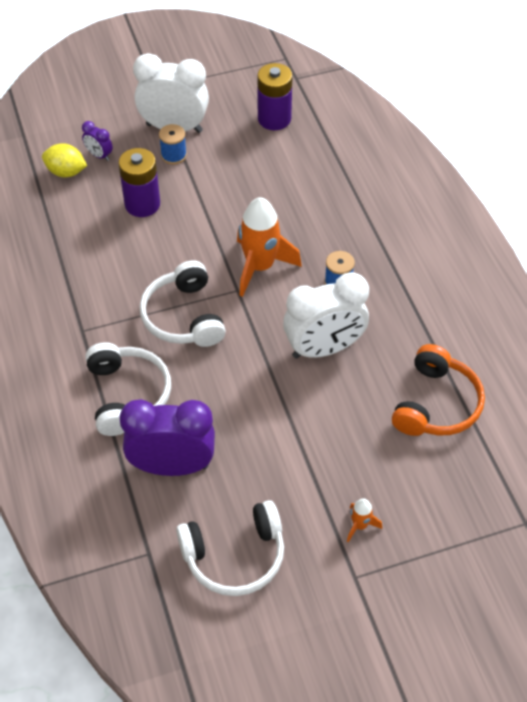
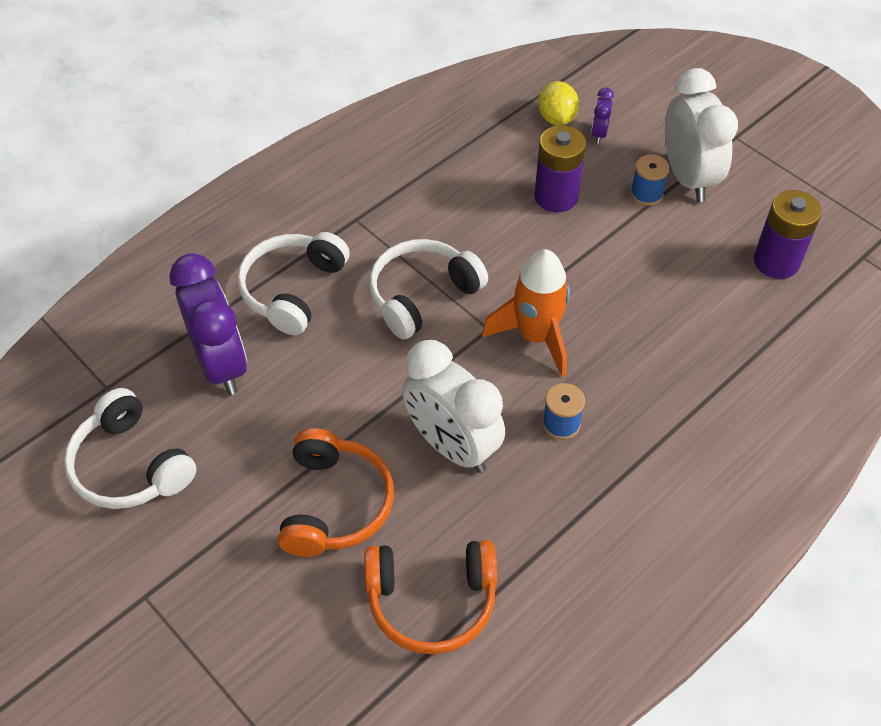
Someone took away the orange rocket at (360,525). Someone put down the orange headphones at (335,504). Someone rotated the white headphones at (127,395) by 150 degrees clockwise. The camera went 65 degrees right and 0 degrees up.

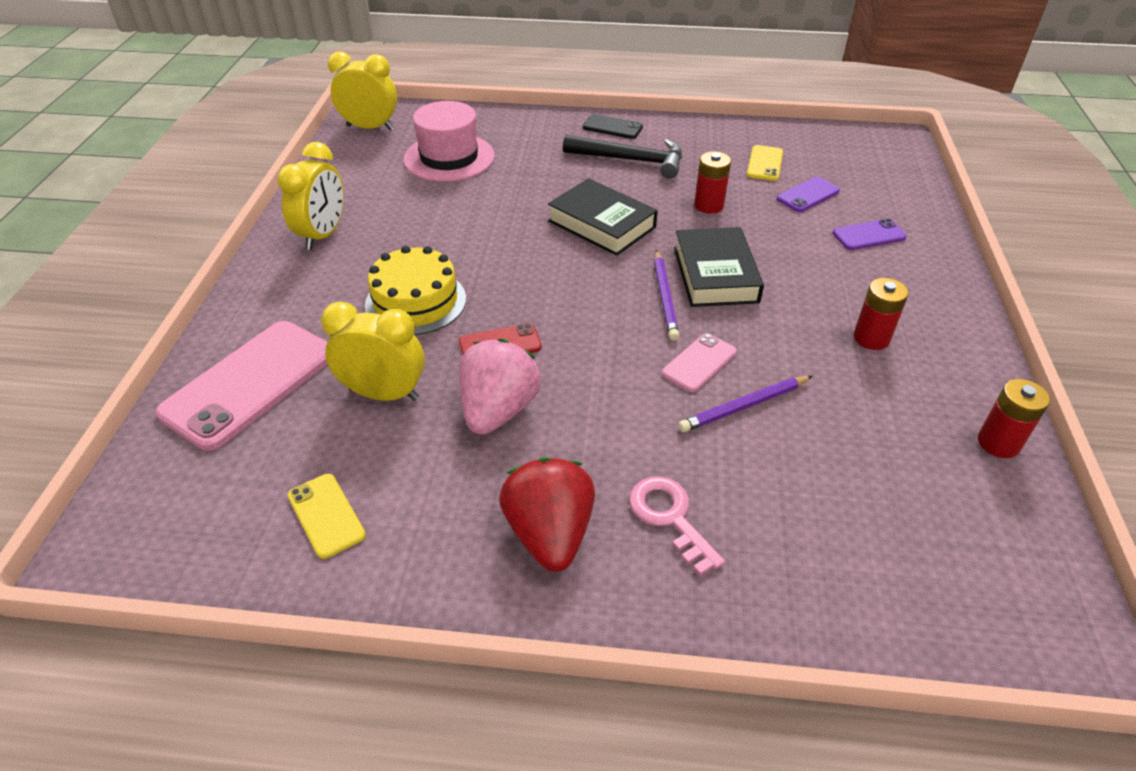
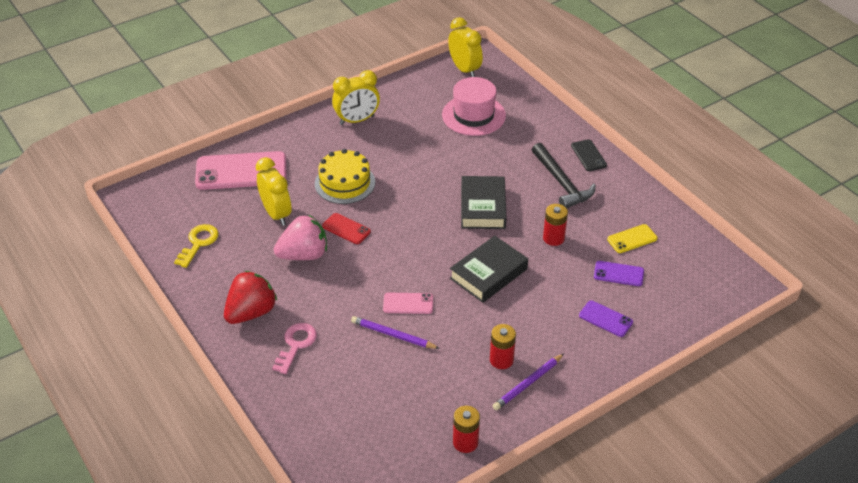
Someone carried the purple pencil from (665,297) to (528,383). Someone swapped the yellow phone at (326,515) for the yellow key at (198,243). The camera went 50 degrees right and 0 degrees up.

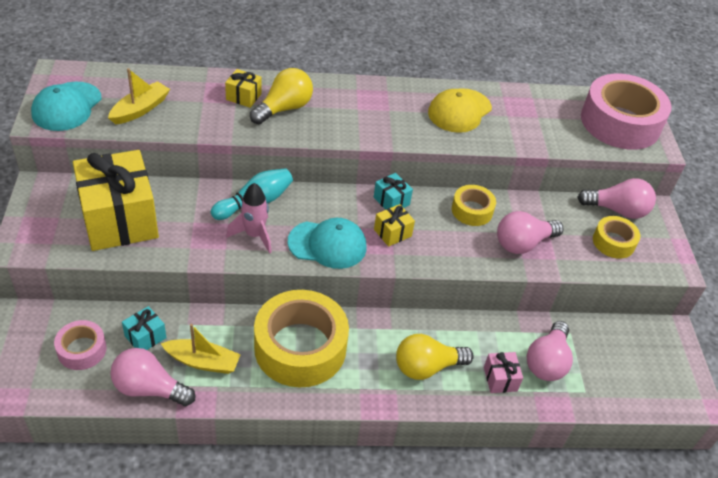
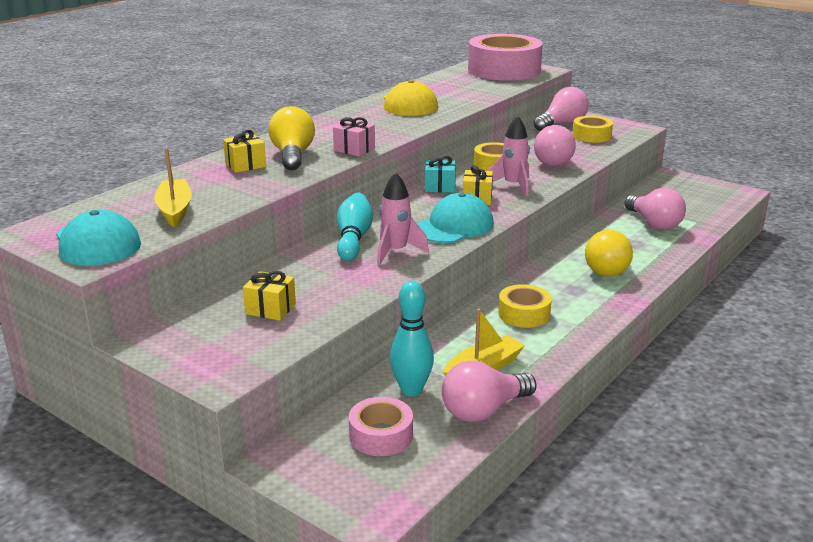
Someone put down the pink rocket at (513,186). Someone carried the pink gift from (500,379) to (354,149). Someone swapped the turquoise gift at (145,337) for the turquoise bowling pin at (411,390). Someone scaled the yellow gift at (119,219) by 0.42. Someone scaled the yellow tape at (300,347) by 0.50. The camera went 45 degrees left and 20 degrees down.

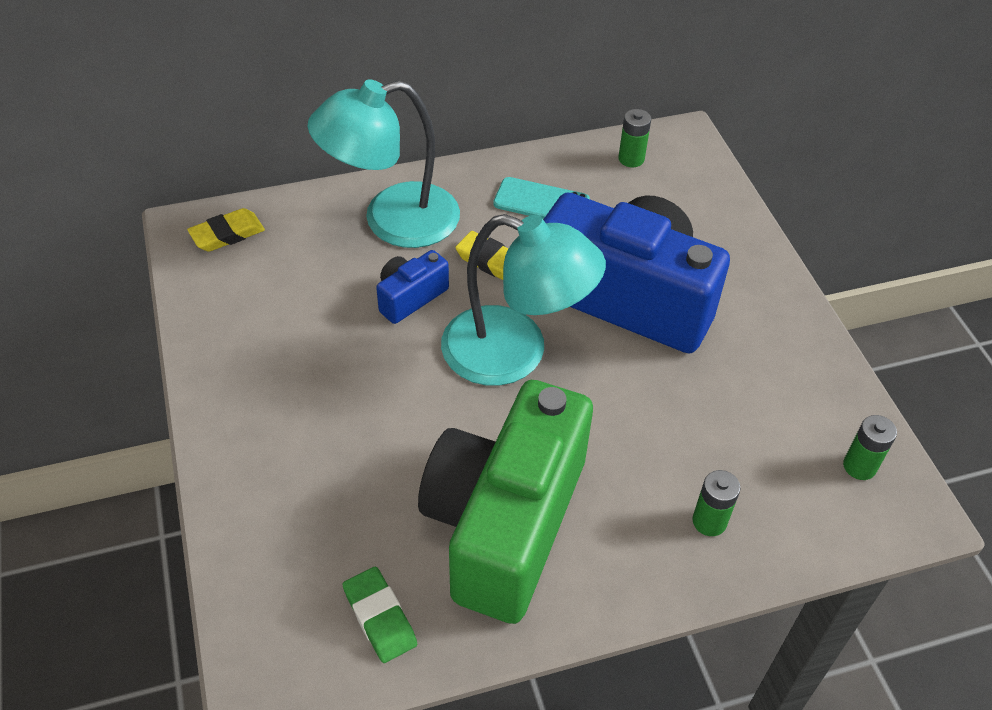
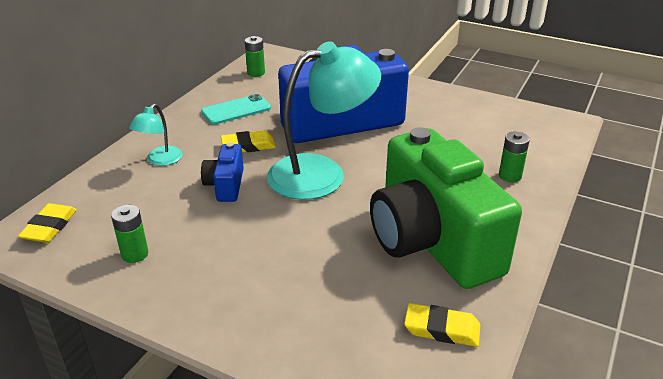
Someone carried the green battery from (859,466) to (135,254). Someone repainted the green eraser at (380,617), which became the yellow eraser at (442,329). Someone scaled the turquoise lamp at (392,220) by 0.47. The camera went 45 degrees left and 15 degrees down.

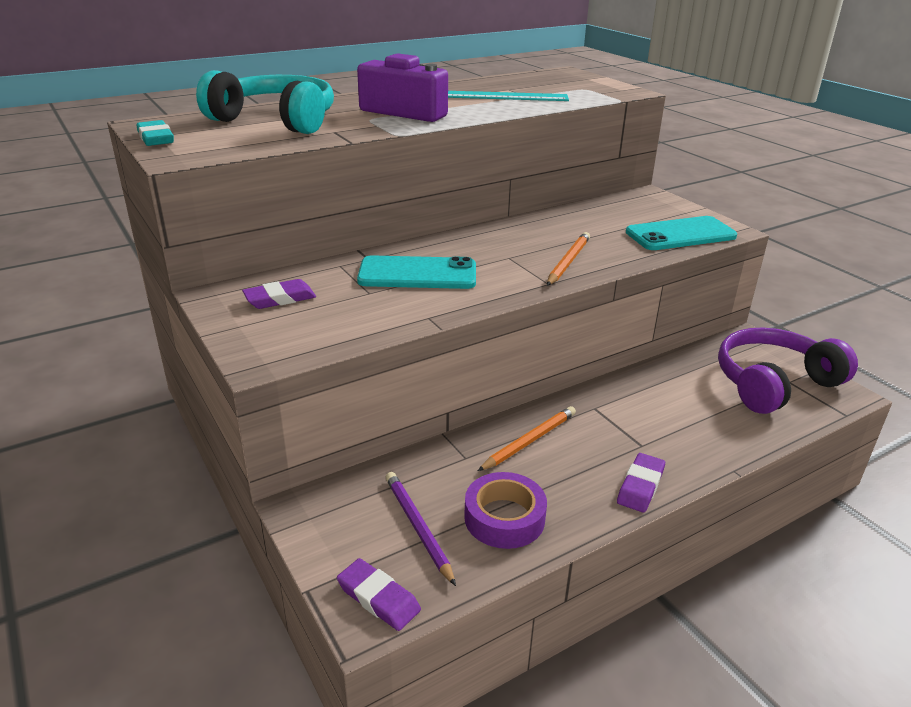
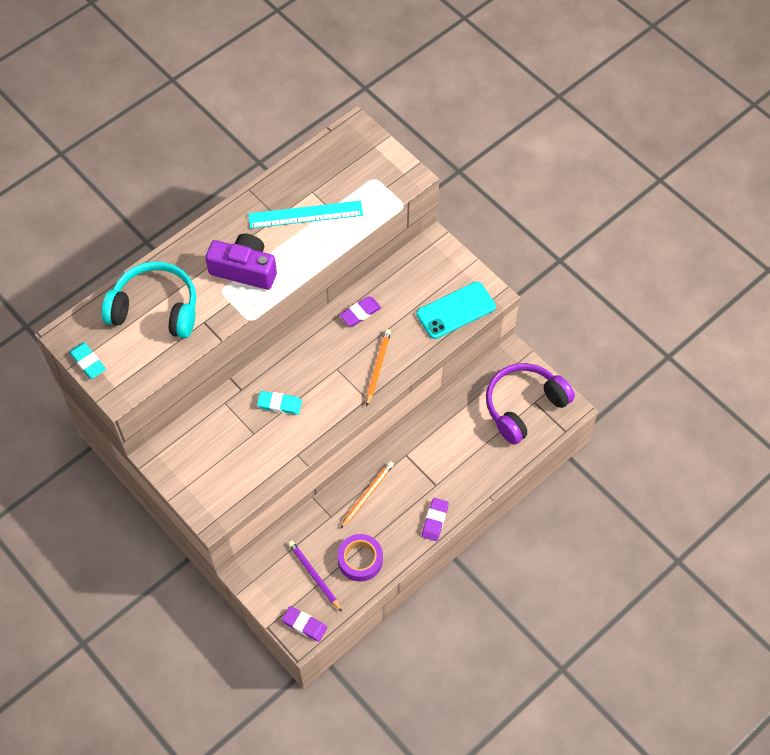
Someone carried the purple eraser from (280,298) to (360,313). Someone swapped the turquoise phone at (417,274) for the turquoise eraser at (279,404). The camera went 10 degrees left and 30 degrees up.

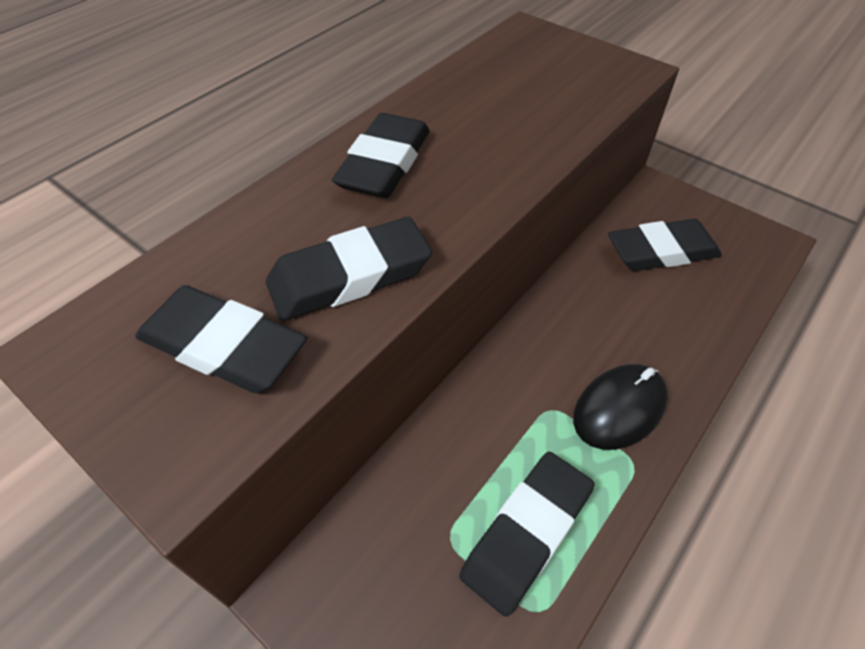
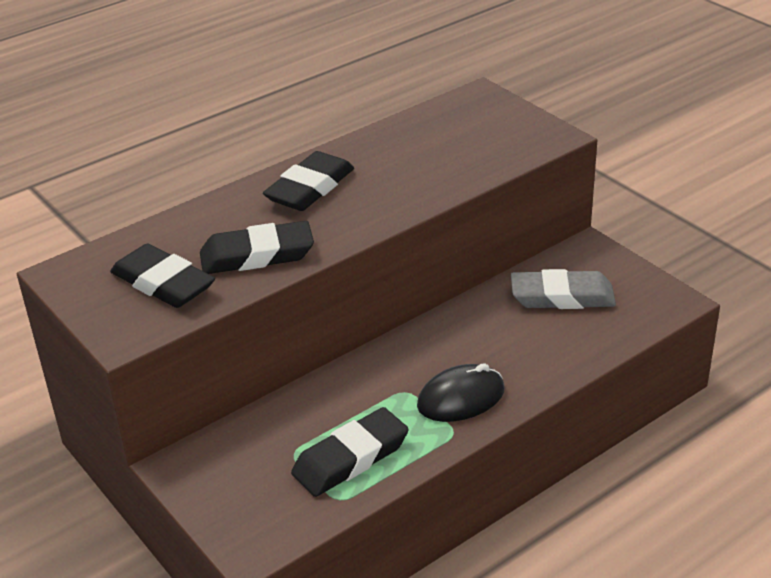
Someone repainted the black eraser at (661,251), which became the grey eraser at (562,296). The camera went 15 degrees right and 15 degrees down.

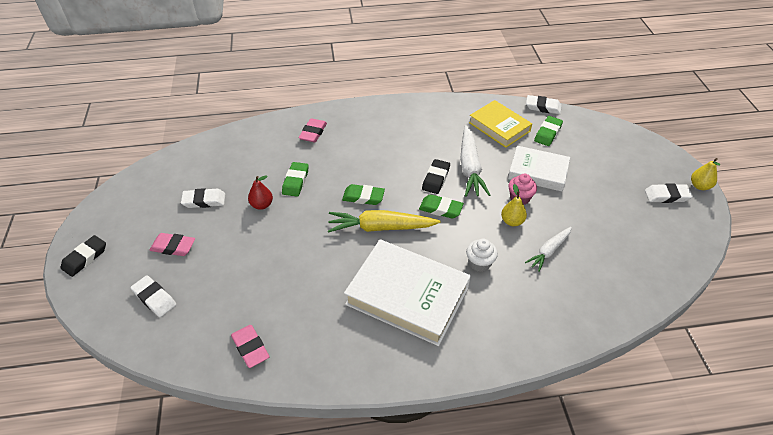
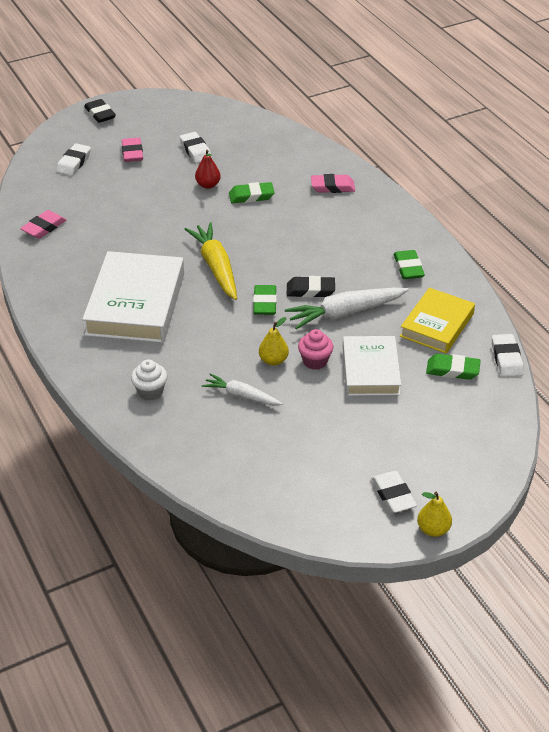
Someone carried the green eraser from (363,197) to (408,268). Someone carried the white cupcake from (479,263) to (150,392). Someone rotated the black eraser at (85,258) by 45 degrees clockwise. The camera went 70 degrees right and 5 degrees down.

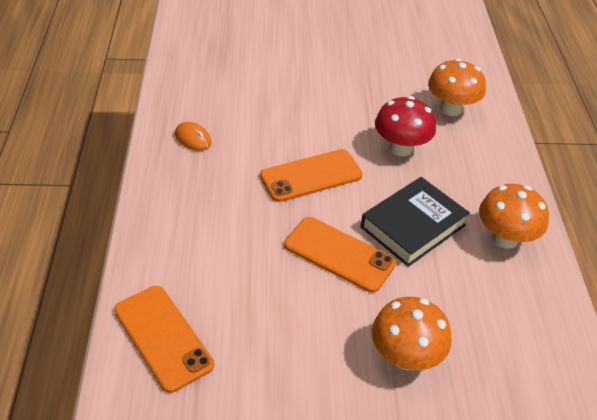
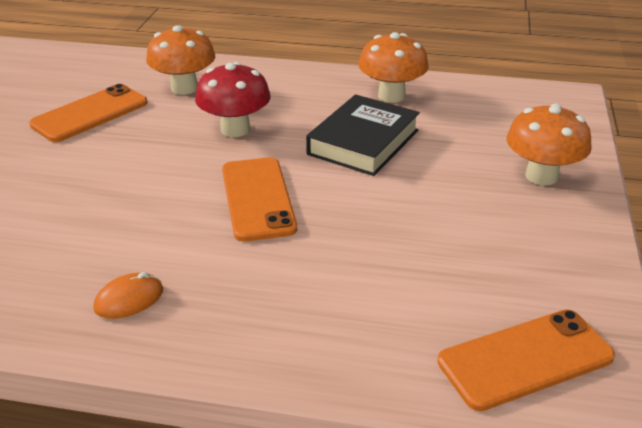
Someone carried the orange phone from (339,254) to (90,114). Someone rotated the black book at (413,226) by 60 degrees clockwise. The camera went 75 degrees left and 10 degrees down.

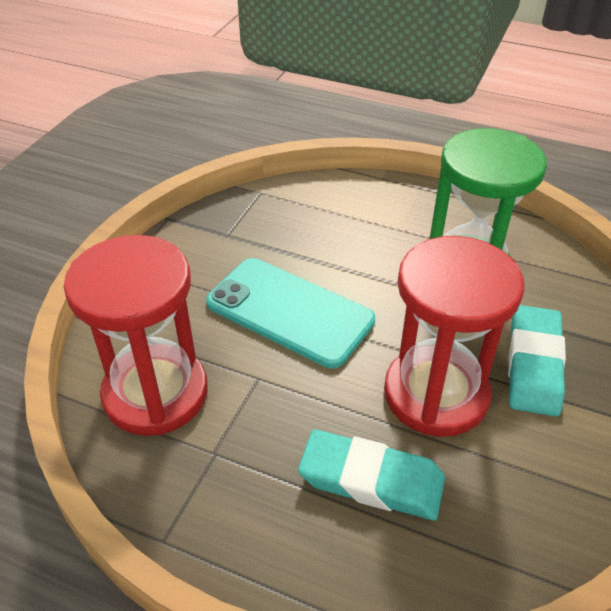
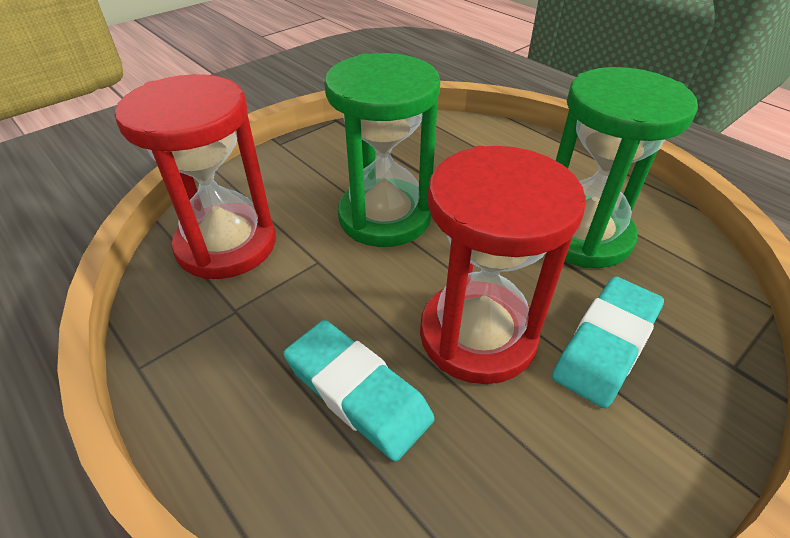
Someone swapped the turquoise phone at (289,312) for the green hourglass at (384,217). The camera went 25 degrees right and 0 degrees up.

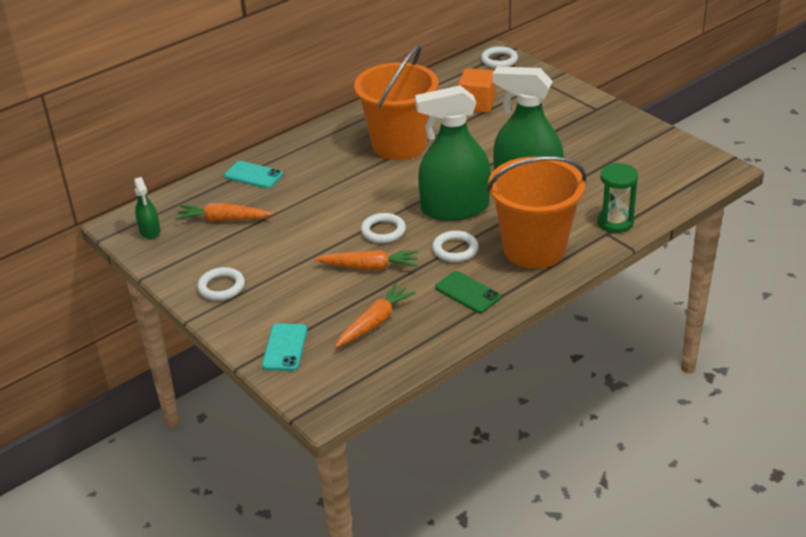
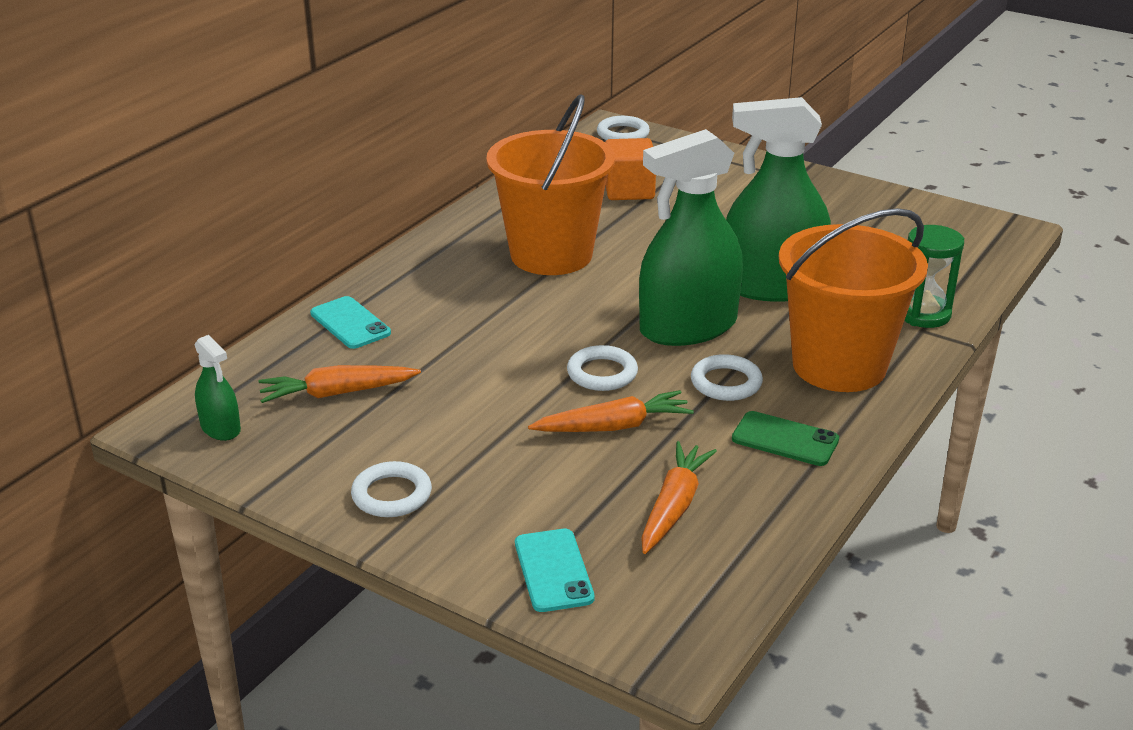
Someone rotated the turquoise phone at (253,175) by 45 degrees clockwise. The camera went 20 degrees left and 5 degrees down.

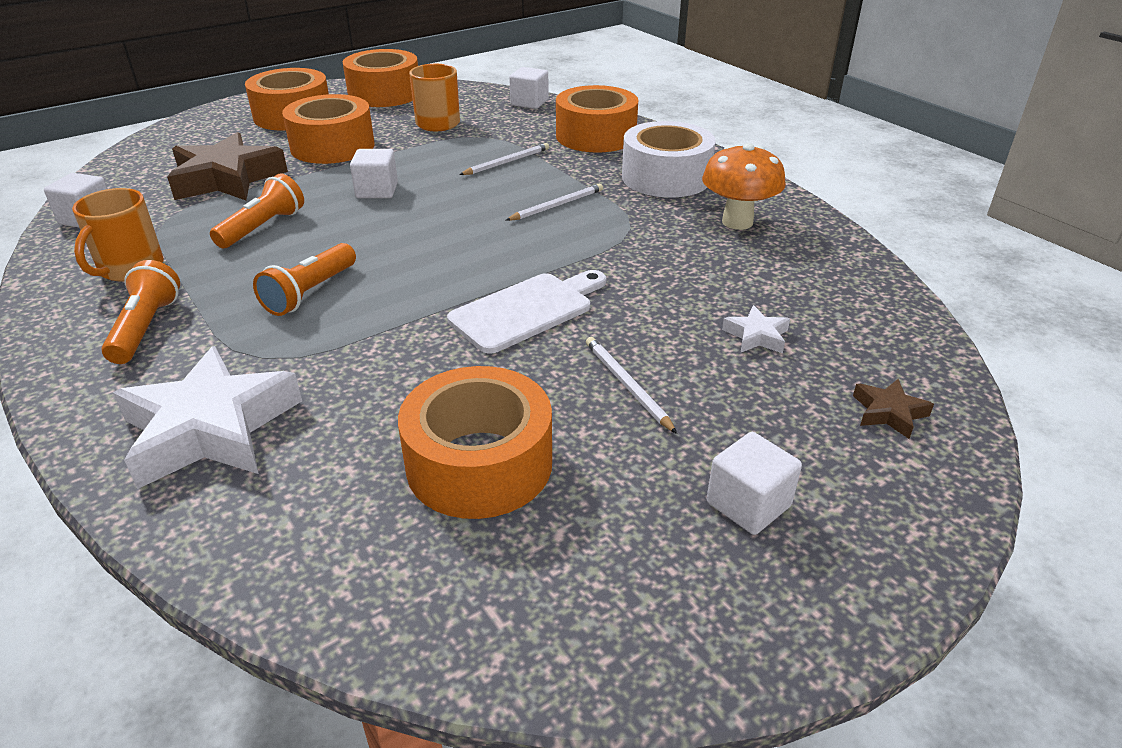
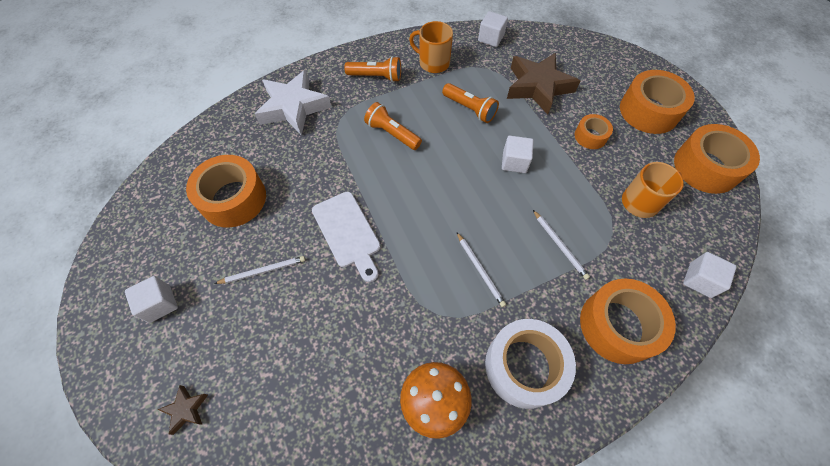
Someone took away the white star at (756,336). Someone scaled the orange tape at (332,146) by 0.54. The camera went 100 degrees right and 25 degrees up.

